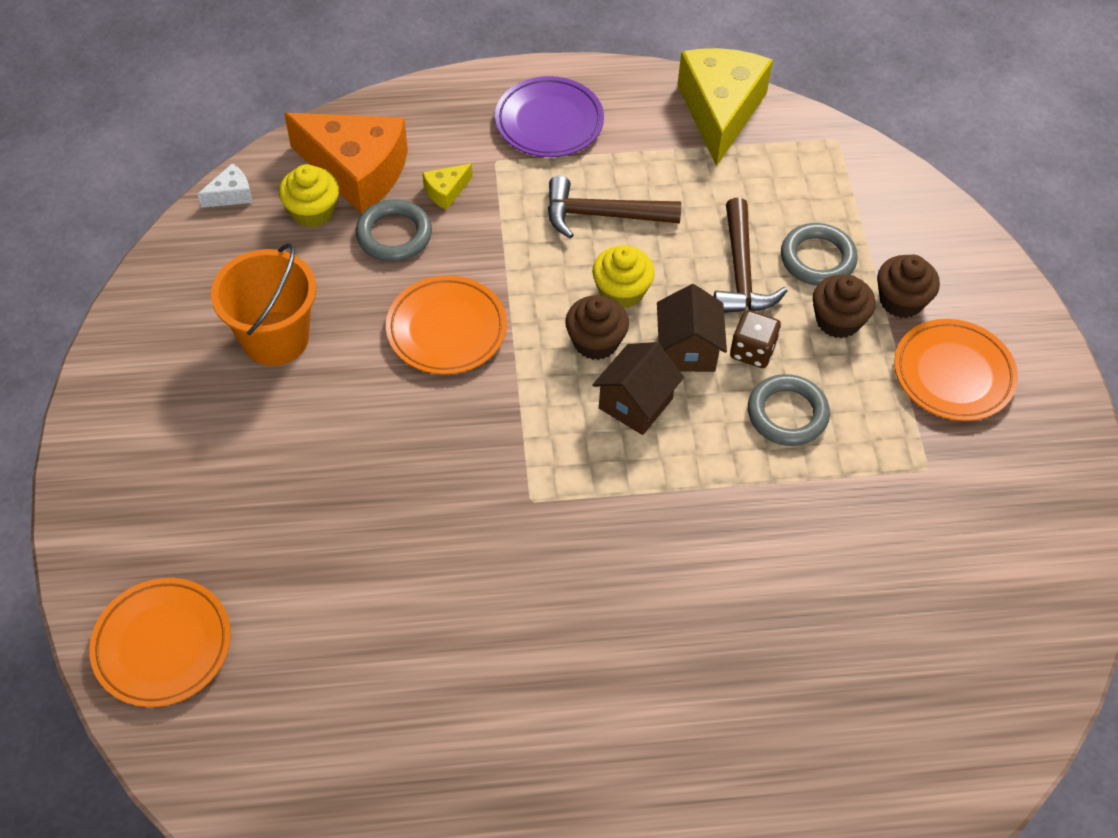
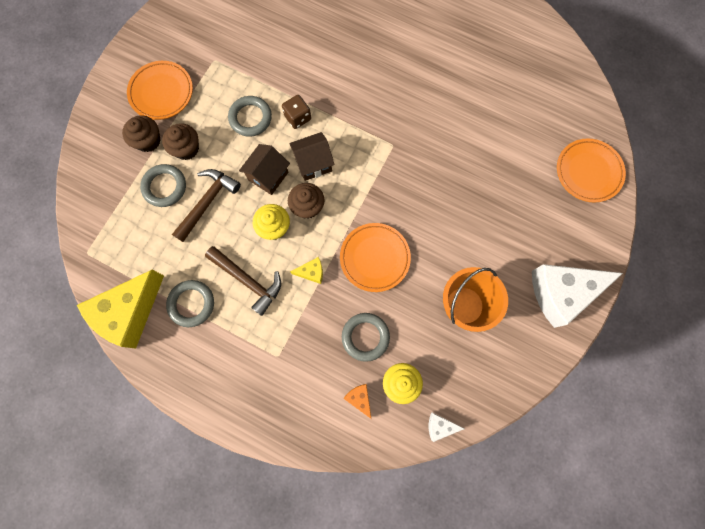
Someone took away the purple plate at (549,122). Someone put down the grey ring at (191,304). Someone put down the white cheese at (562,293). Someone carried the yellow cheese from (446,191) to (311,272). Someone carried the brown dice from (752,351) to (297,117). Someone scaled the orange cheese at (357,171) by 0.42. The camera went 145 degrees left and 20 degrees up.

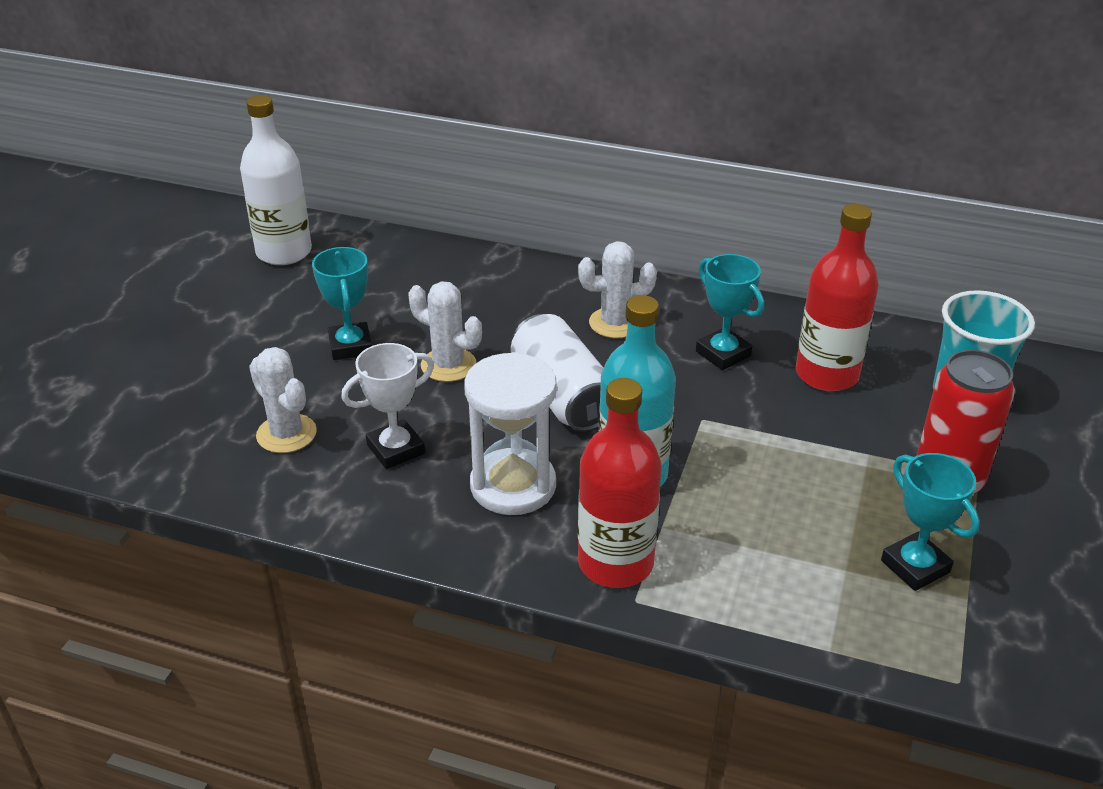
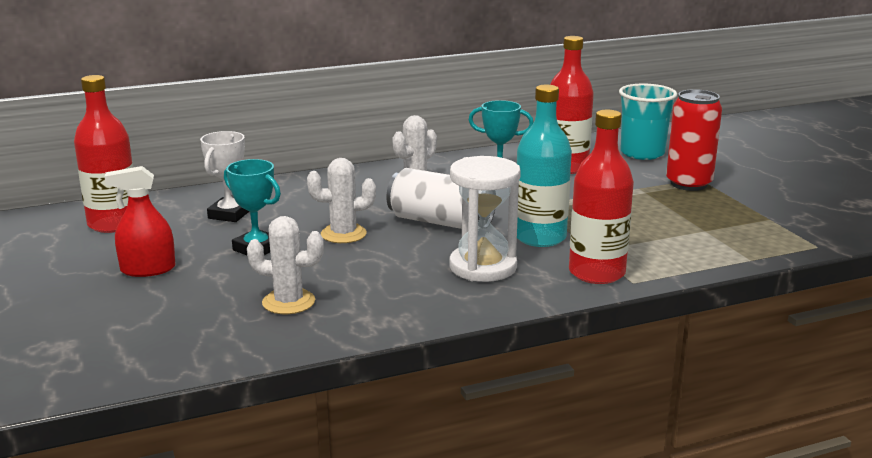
Someone took away the turquoise trophy at (915,566). Someone put down the red spray bottle at (148,269). Someone carried the white trophy from (395,449) to (229,214). Someone repainted the white bottle at (284,252), which became the red bottle at (113,224). The camera went 40 degrees left and 15 degrees down.

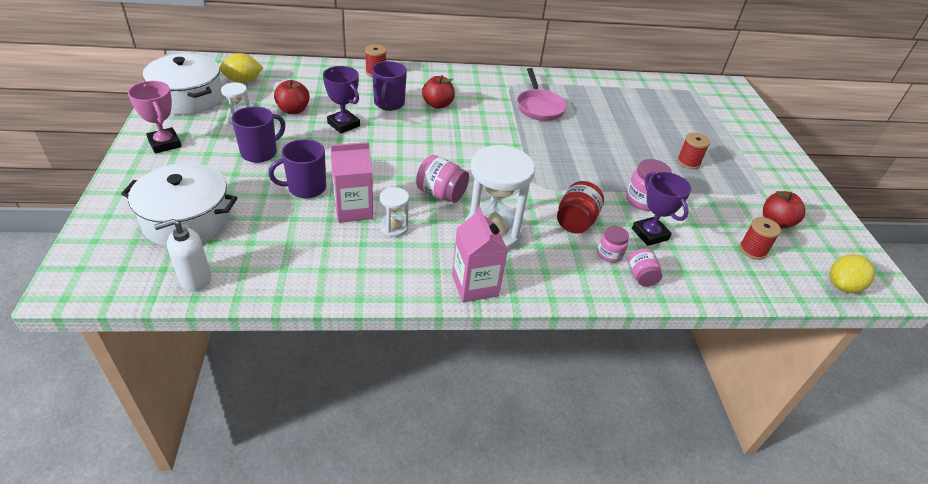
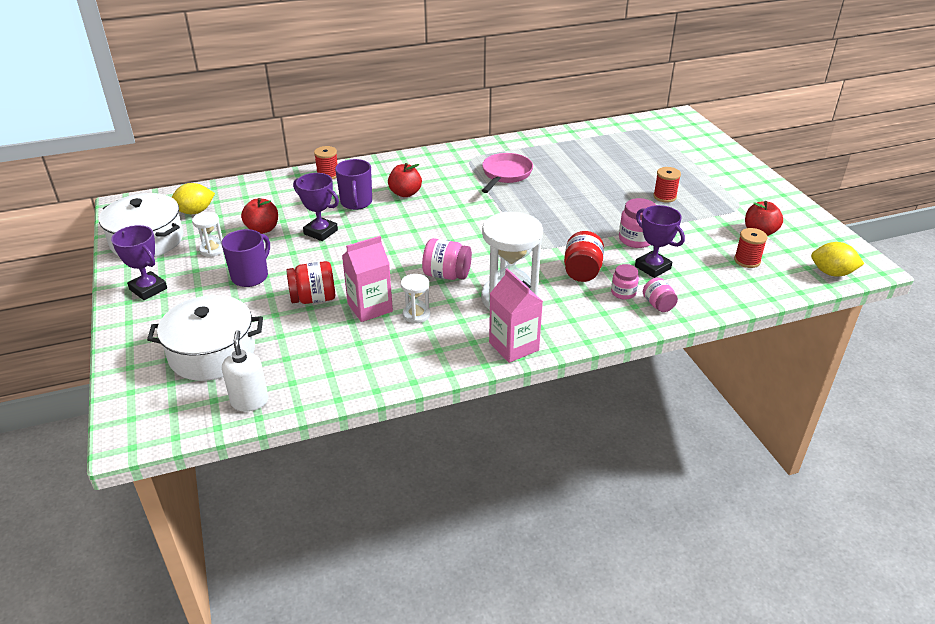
Someone swapped the purple mug at (305,188) for the red jar at (313,299). Someone repainted the pink trophy at (165,144), which became the purple trophy at (148,289). Someone rotated the white soap dispenser at (195,279) by 120 degrees clockwise. Someone rotated the pink pan at (539,107) by 135 degrees counterclockwise. Someone rotated the yellow lemon at (842,286) by 75 degrees clockwise. The camera went 10 degrees left and 5 degrees down.

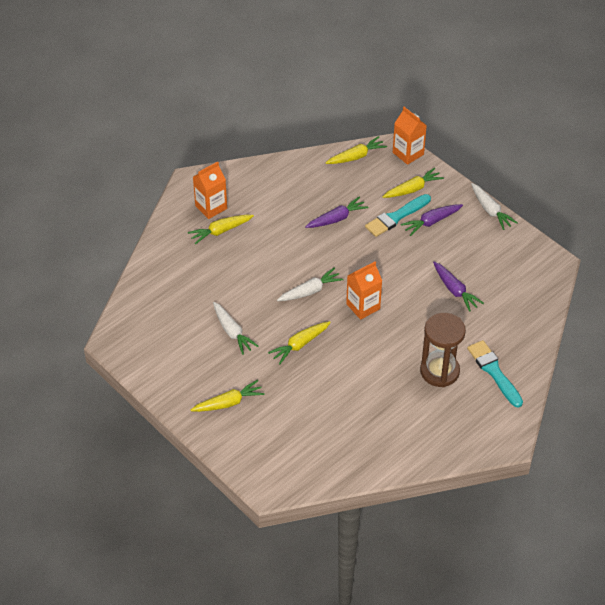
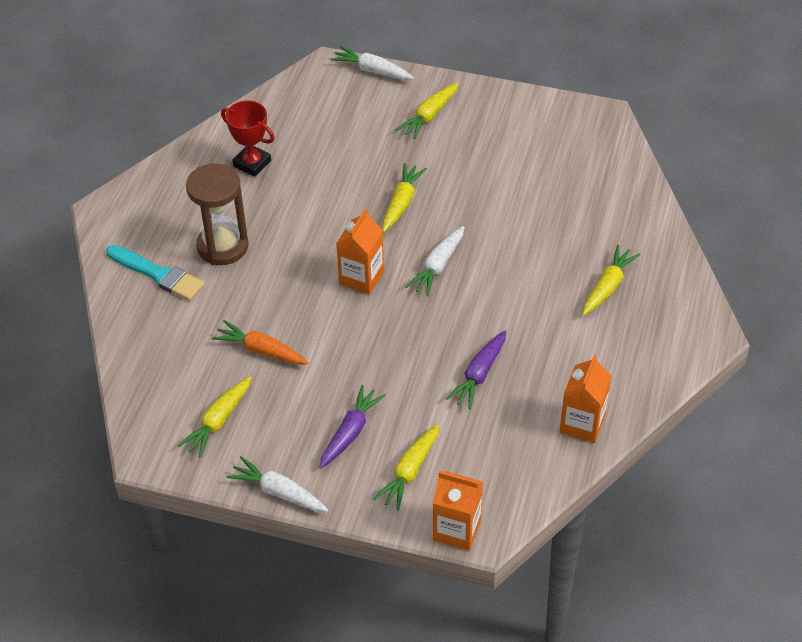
Someone took away the turquoise brush at (396,217). Someone put down the red trophy at (252,163). Someone carried the orange carton from (211,207) to (582,424). Someone carried the white carrot from (232,332) to (372,70). Someone carried the yellow carrot from (356,156) to (218,421). Someone repainted the purple carrot at (455,290), which became the orange carrot at (261,350). The camera went 150 degrees right and 0 degrees up.

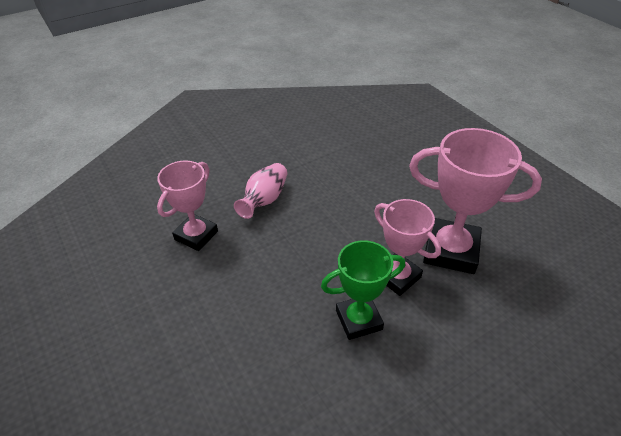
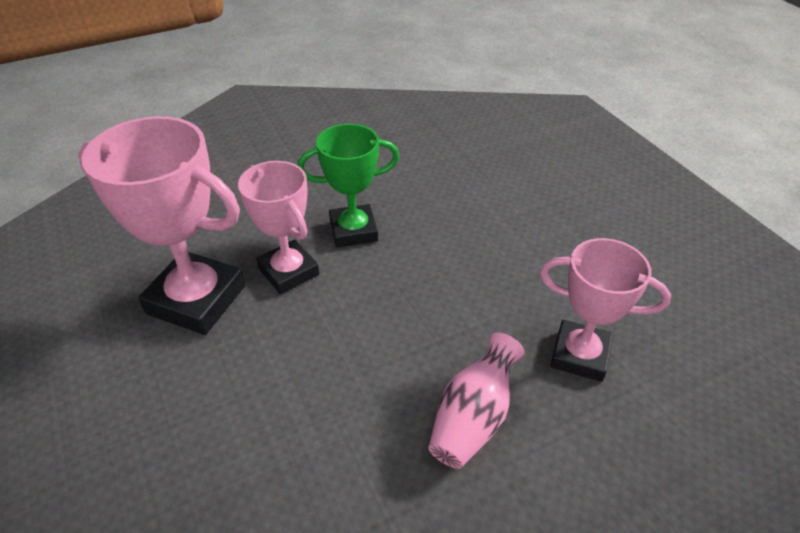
Someone rotated the pink trophy at (196,235) by 75 degrees clockwise. The camera went 175 degrees left and 0 degrees up.

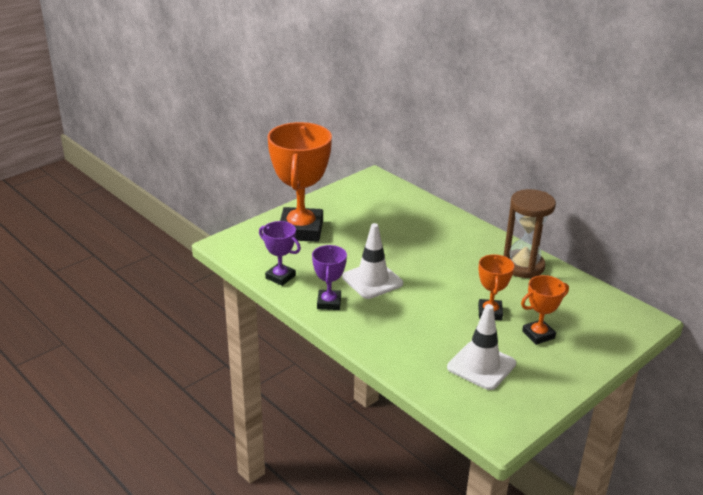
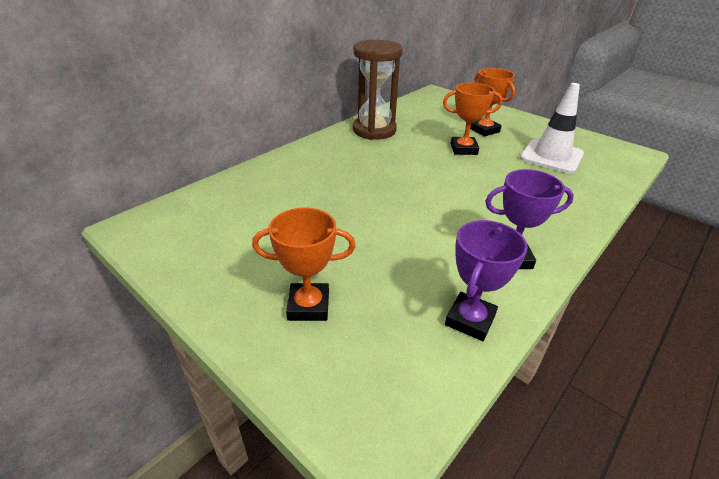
Someone took away the white traffic cone at (372,280). Someone scaled the orange trophy at (301,230) by 0.50. The camera went 95 degrees left and 5 degrees up.

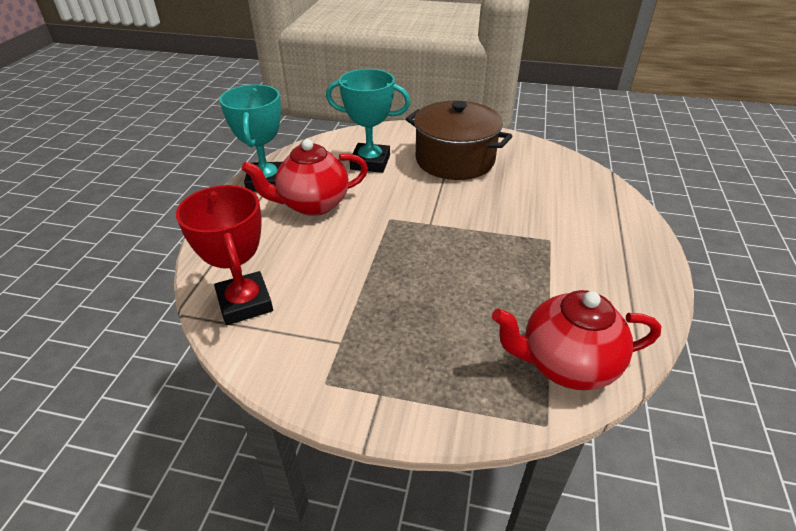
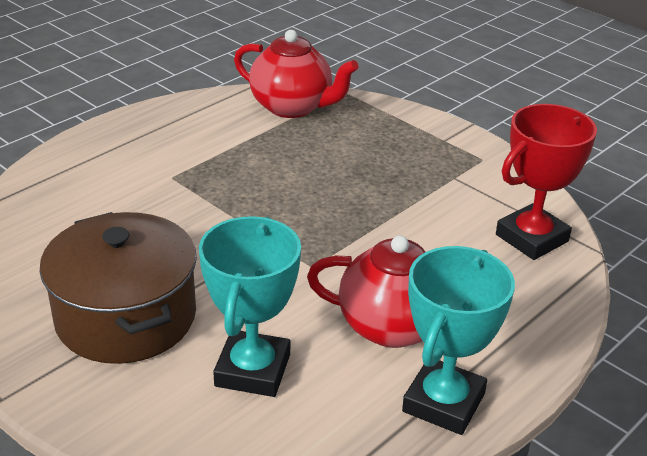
Someone rotated the red trophy at (245,303) by 45 degrees clockwise. Someone rotated the turquoise trophy at (370,162) by 60 degrees clockwise. The camera went 150 degrees left and 5 degrees down.

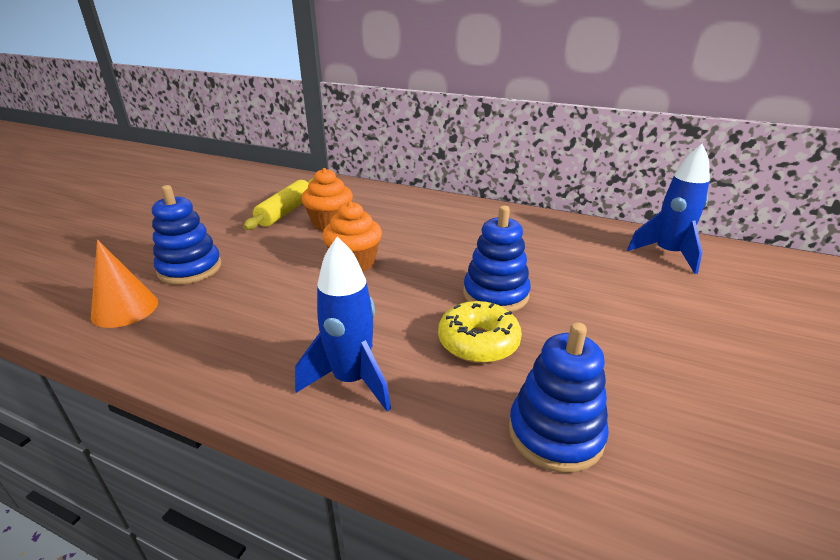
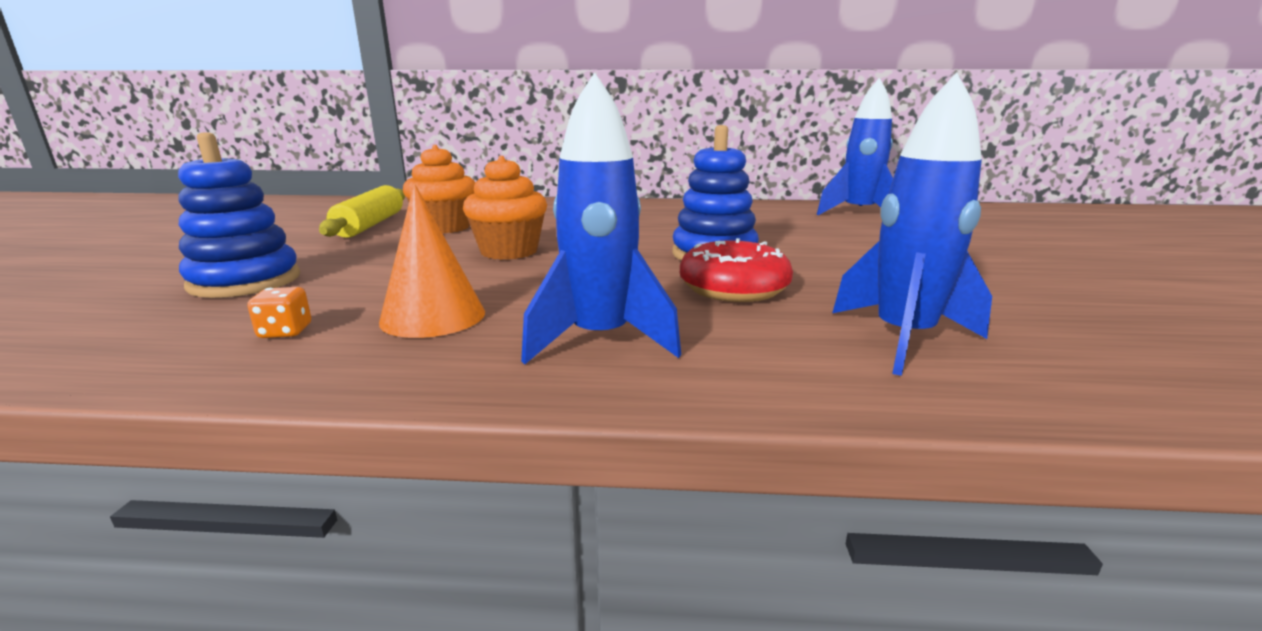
Someone put down the orange dice at (285,332). Someone carried the orange cone from (125,309) to (433,316). Someone swapped the blue stacking toy at (555,433) for the blue rocket at (903,339). Someone repainted the yellow donut at (478,342), which became the red donut at (733,288). The camera went 20 degrees left and 10 degrees down.

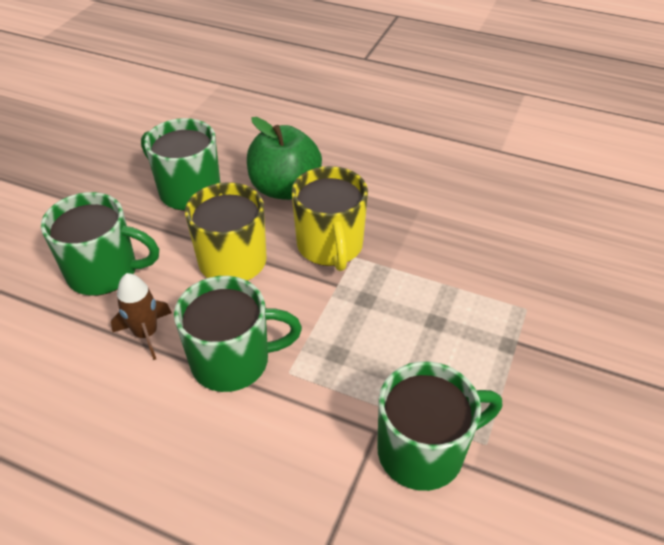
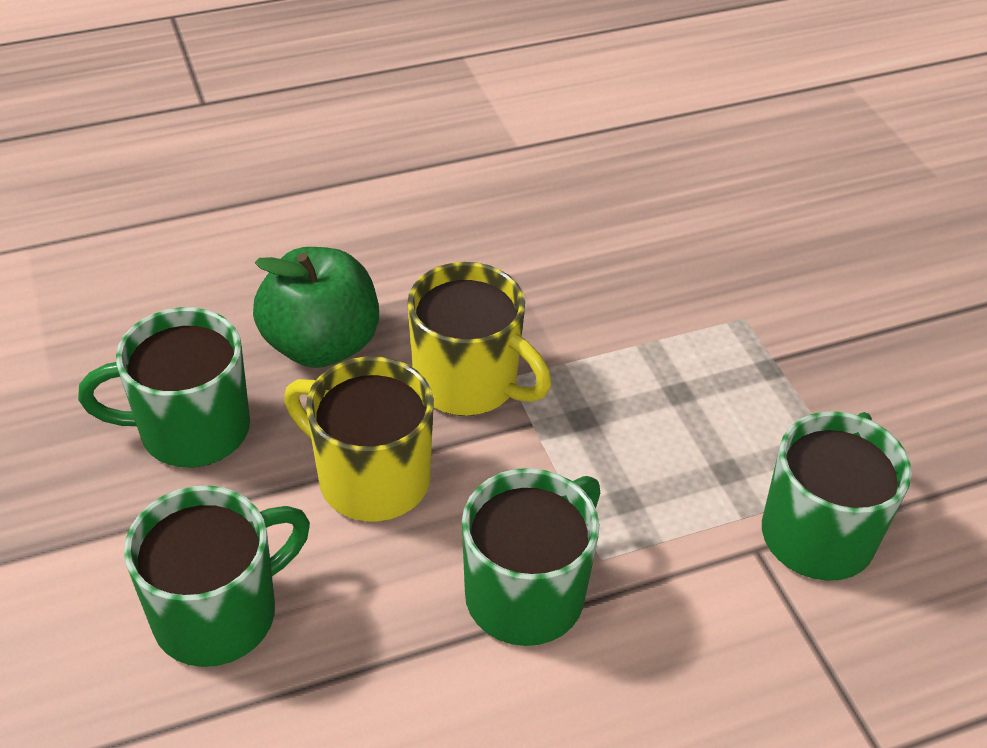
Someone took away the brown rocket at (146,334). The camera went 45 degrees left and 0 degrees up.

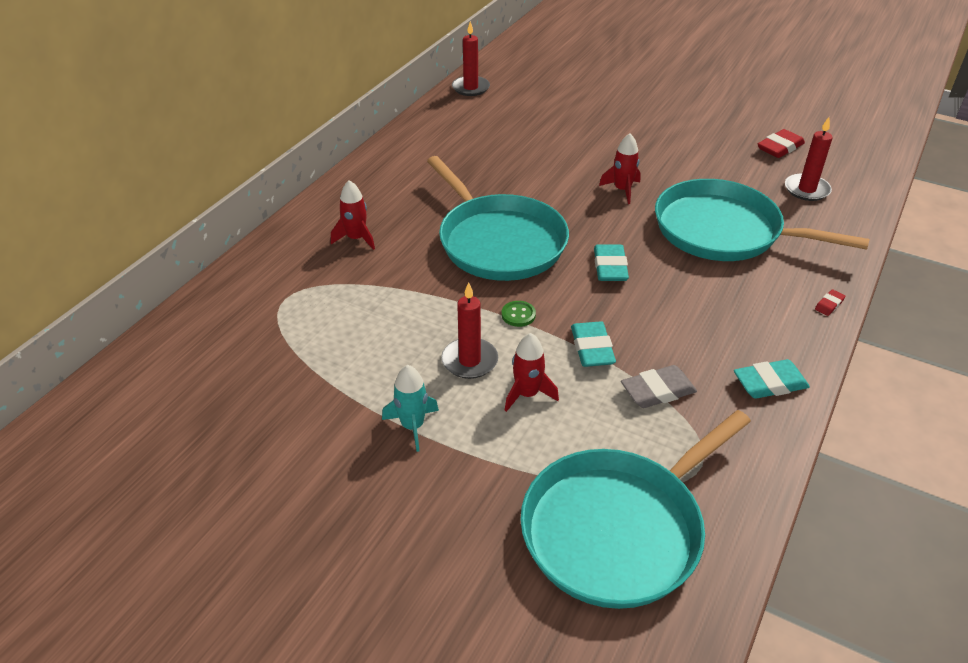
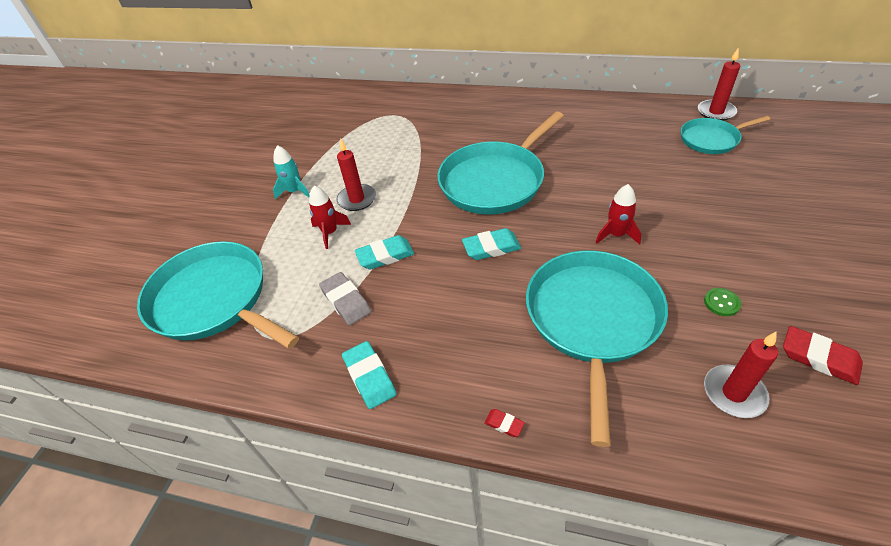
Someone took away the red rocket at (356,238). Someone put down the turquoise pan at (711,139). Someone carried the green button from (518,315) to (721,303). The camera went 80 degrees right and 5 degrees up.

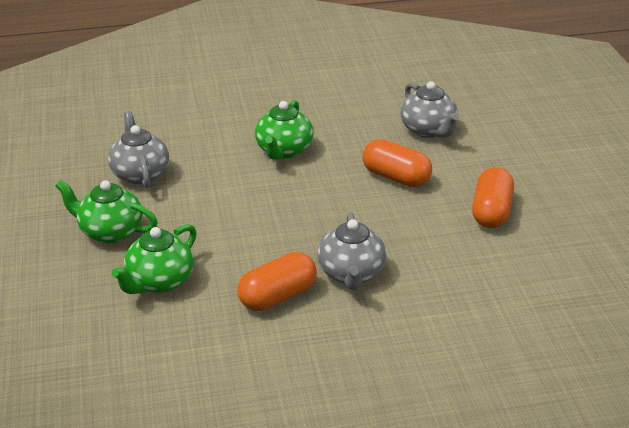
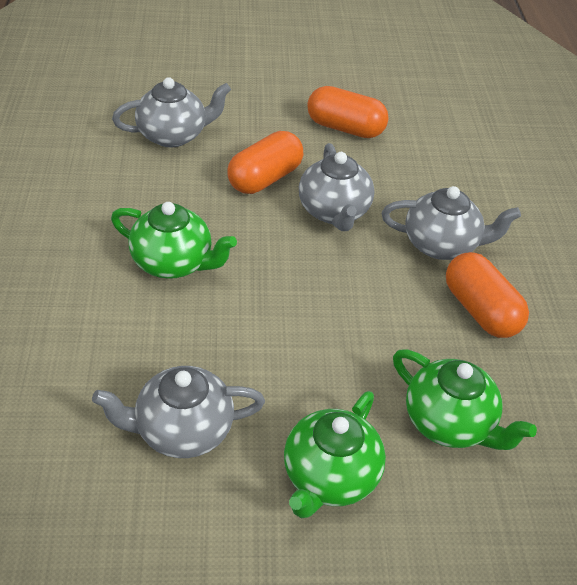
Someone put down the grey teapot at (334,212). The camera went 85 degrees left and 10 degrees up.

